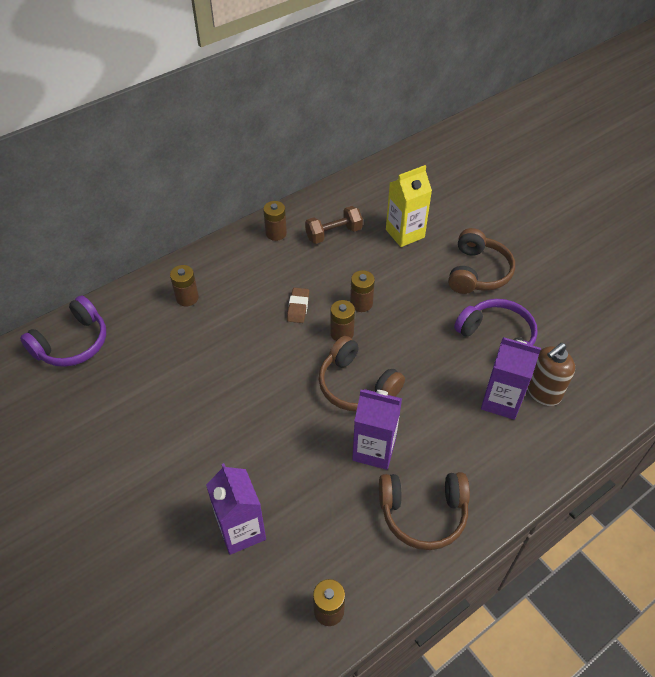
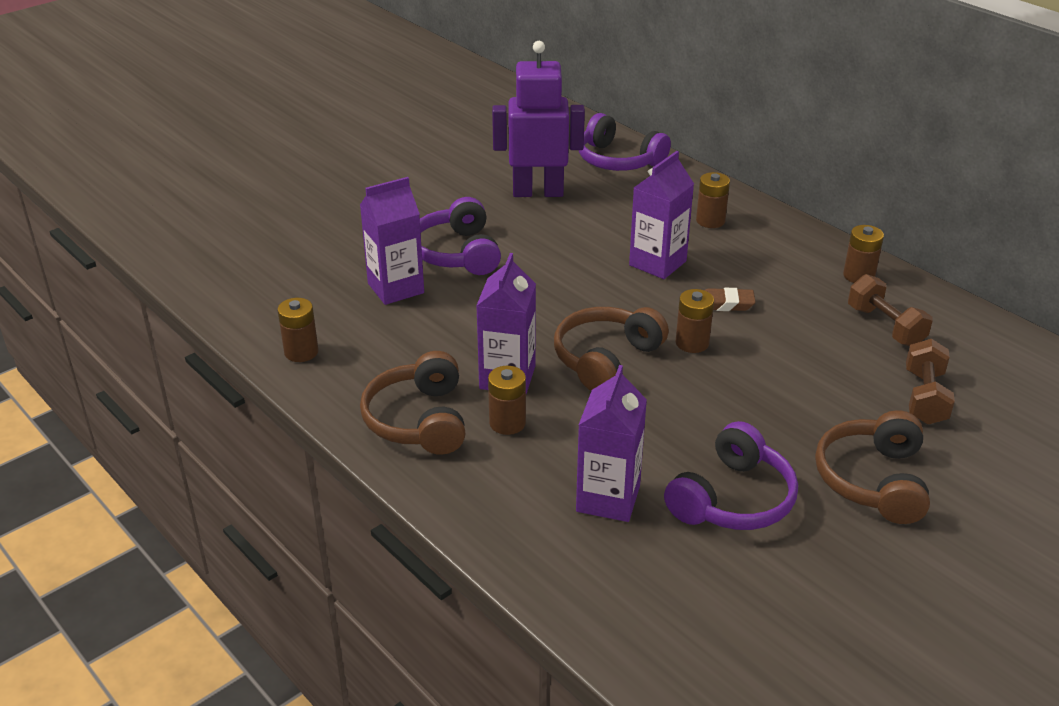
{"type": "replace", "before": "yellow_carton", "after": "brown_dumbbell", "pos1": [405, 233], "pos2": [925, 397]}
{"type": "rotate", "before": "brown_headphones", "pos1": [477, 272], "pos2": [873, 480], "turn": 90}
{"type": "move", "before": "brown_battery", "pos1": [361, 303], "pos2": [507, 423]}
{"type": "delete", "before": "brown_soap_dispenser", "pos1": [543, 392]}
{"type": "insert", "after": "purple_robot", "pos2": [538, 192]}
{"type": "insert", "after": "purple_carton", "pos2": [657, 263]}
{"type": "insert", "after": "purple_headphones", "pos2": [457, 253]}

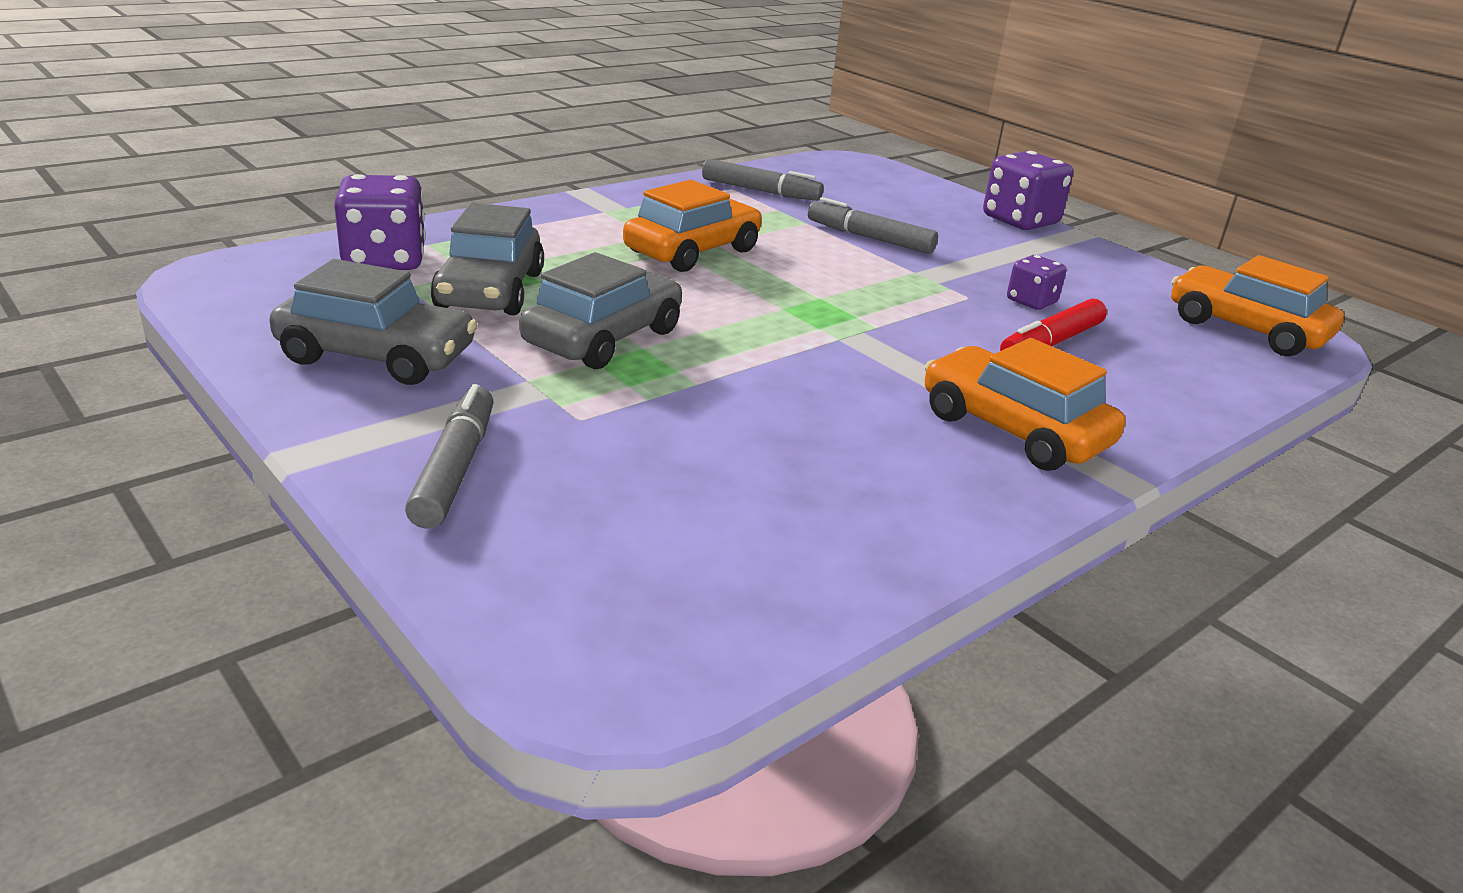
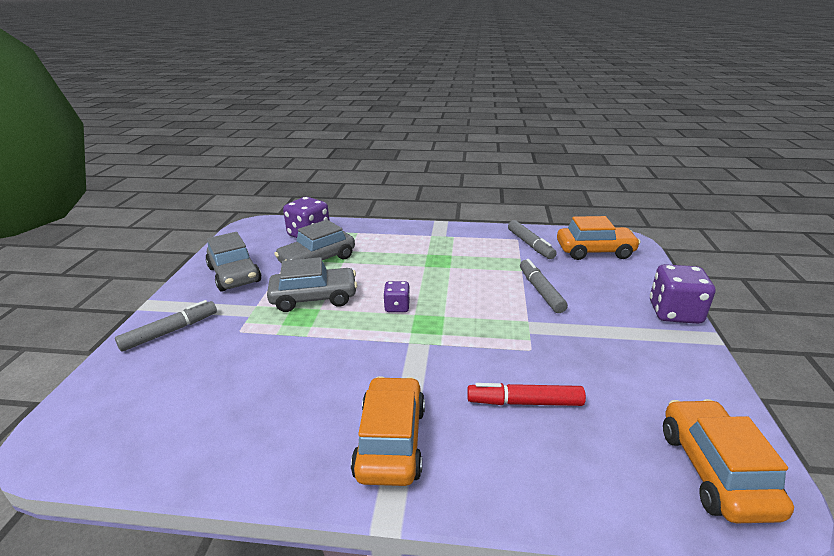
{"type": "move", "before": "orange_car", "pos1": [692, 251], "pos2": [595, 251]}
{"type": "move", "before": "purple_dice", "pos1": [1031, 302], "pos2": [397, 307]}

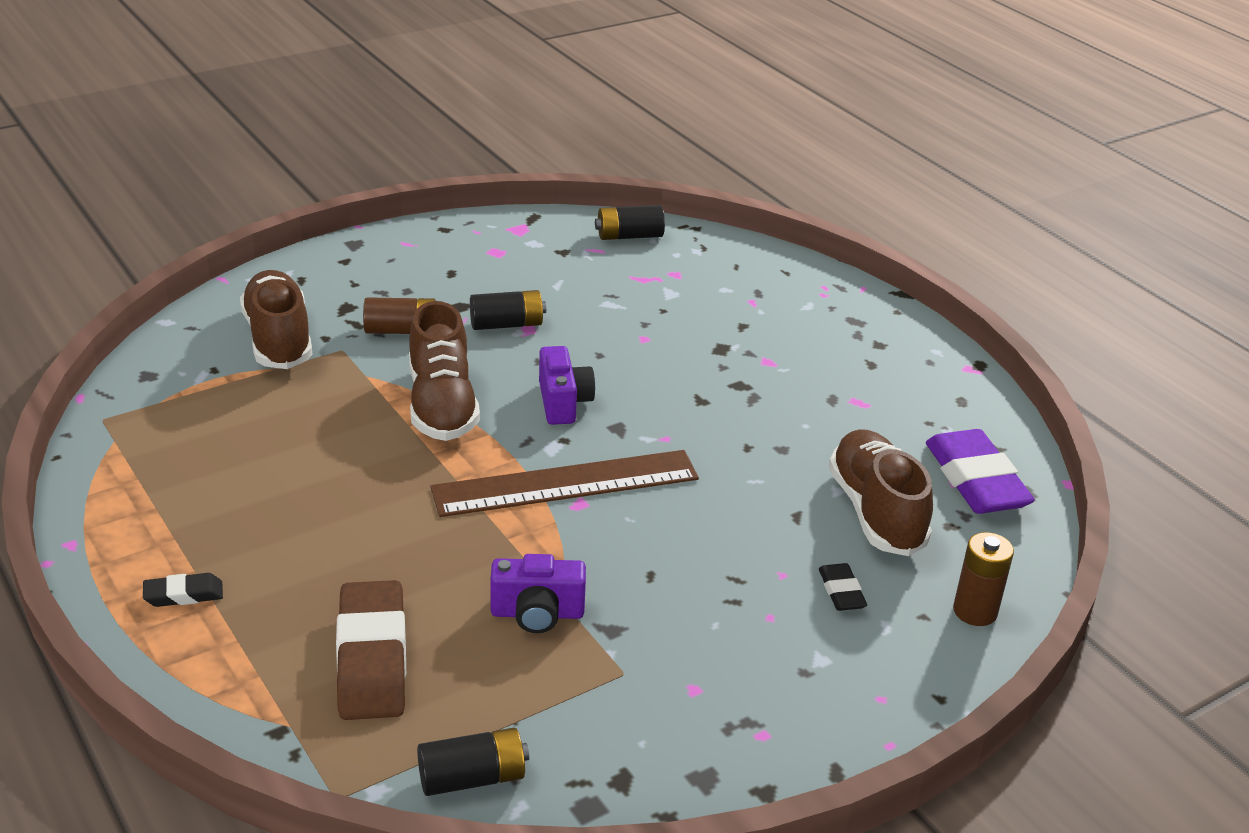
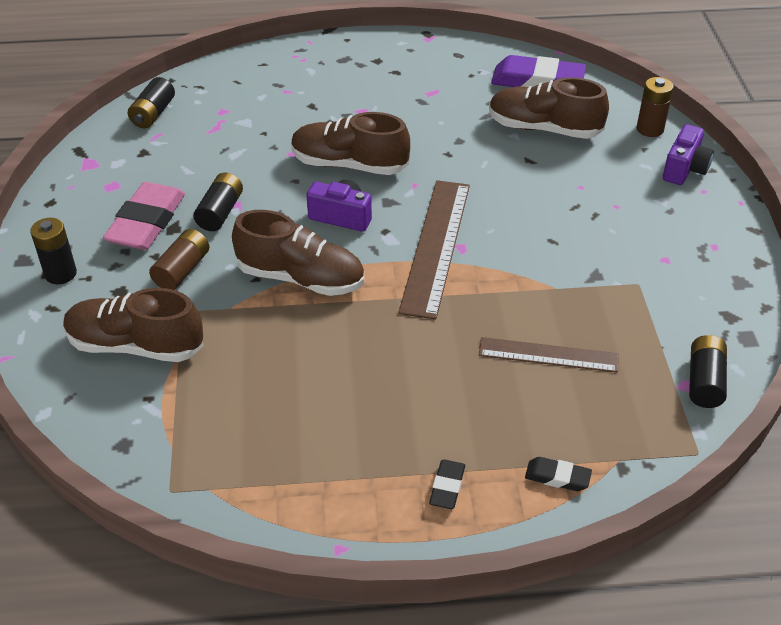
{"type": "move", "before": "purple_camera", "pos1": [537, 613], "pos2": [685, 169]}
{"type": "move", "before": "black_eraser", "pos1": [841, 591], "pos2": [557, 477]}
{"type": "delete", "before": "brown_eraser", "pos1": [372, 658]}
{"type": "insert", "after": "brown_shoe", "pos2": [349, 165]}
{"type": "insert", "after": "pink_eraser", "pos2": [146, 222]}
{"type": "insert", "after": "black_battery", "pos2": [60, 274]}
{"type": "insert", "after": "brown_ruler", "pos2": [548, 355]}

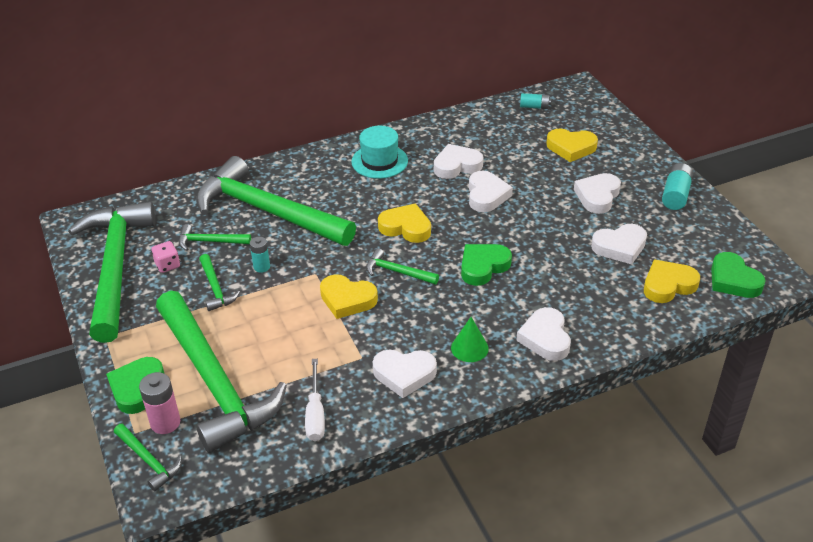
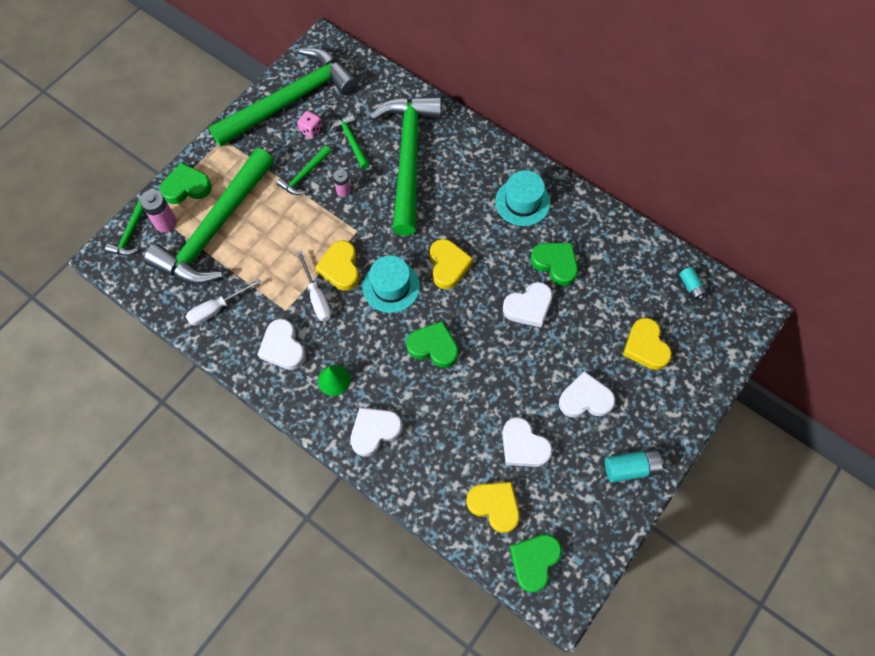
{"type": "recolor", "before": "white_heart", "after": "green_heart", "pos1": [457, 165], "pos2": [555, 264]}
{"type": "recolor", "before": "turquoise_battery", "after": "pink_battery", "pos1": [261, 267], "pos2": [343, 191]}
{"type": "replace", "before": "green_hammer", "after": "turquoise_hat", "pos1": [397, 272], "pos2": [391, 286]}
{"type": "insert", "after": "white_screwdriver", "pos2": [317, 297]}

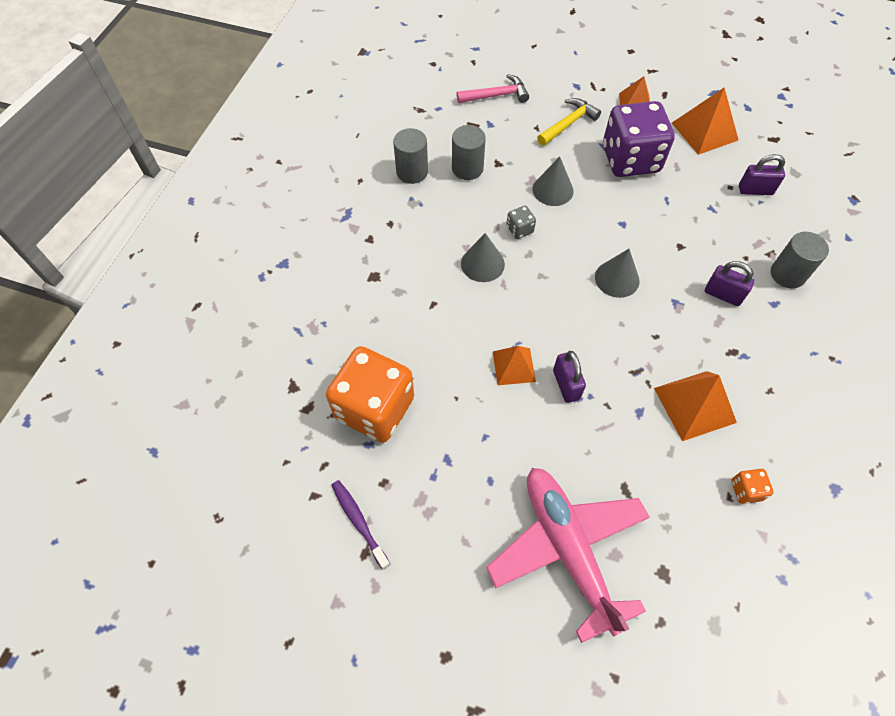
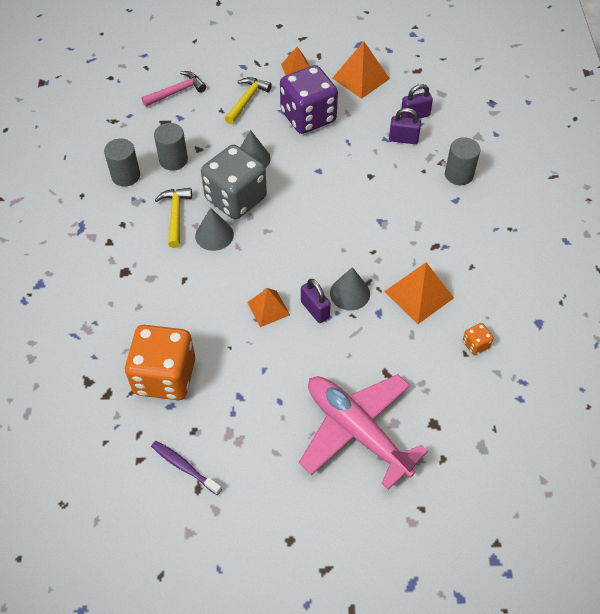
{"type": "resize", "before": "grey_dice", "pos1": [519, 229], "pos2": [235, 198], "scale": 2.48}
{"type": "move", "before": "grey_cone", "pos1": [617, 279], "pos2": [349, 293]}
{"type": "move", "before": "purple_padlock", "pos1": [723, 294], "pos2": [403, 139]}
{"type": "insert", "after": "yellow_hammer", "pos2": [175, 215]}

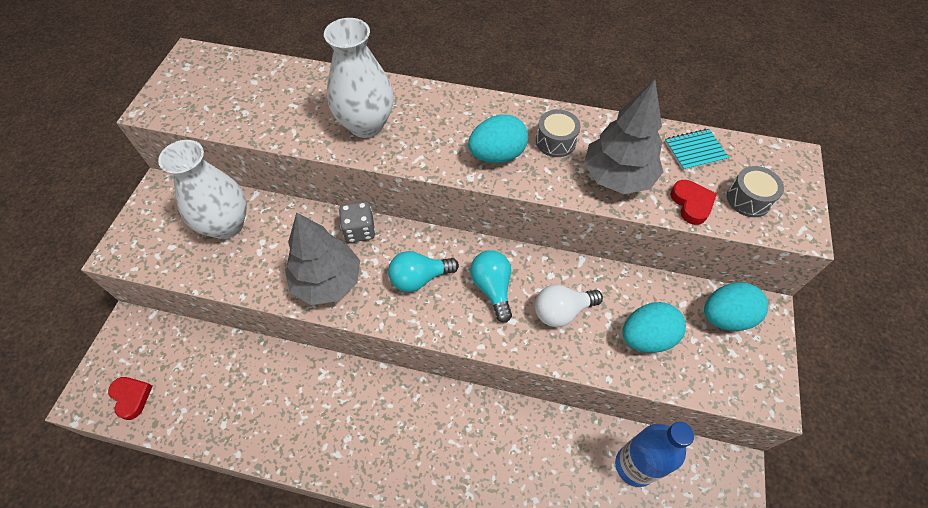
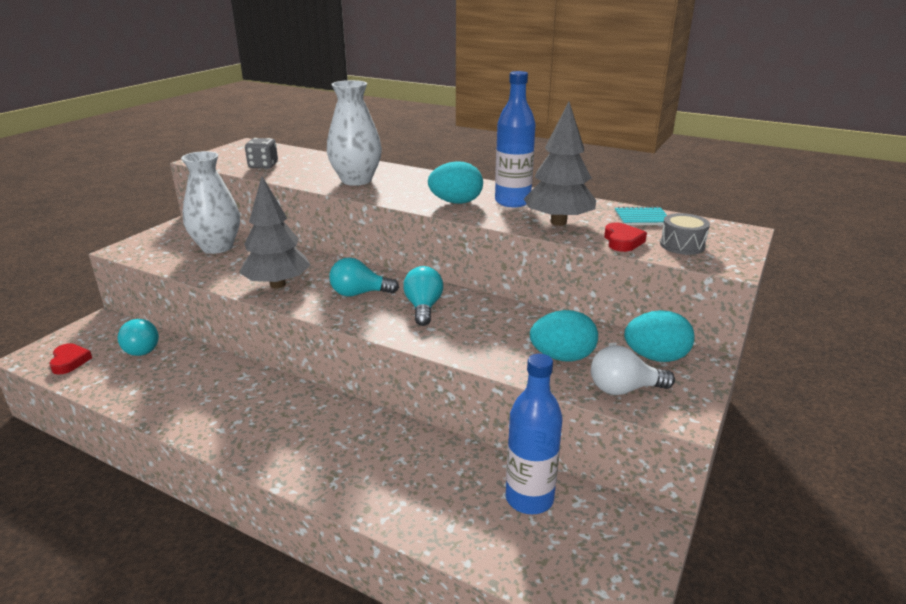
{"type": "replace", "before": "grey_drum", "after": "blue_bottle", "pos1": [555, 141], "pos2": [512, 202]}
{"type": "move", "before": "grey_dice", "pos1": [359, 230], "pos2": [263, 166]}
{"type": "move", "before": "white_light_bulb", "pos1": [561, 311], "pos2": [623, 389]}
{"type": "insert", "after": "turquoise_light_bulb", "pos2": [143, 348]}

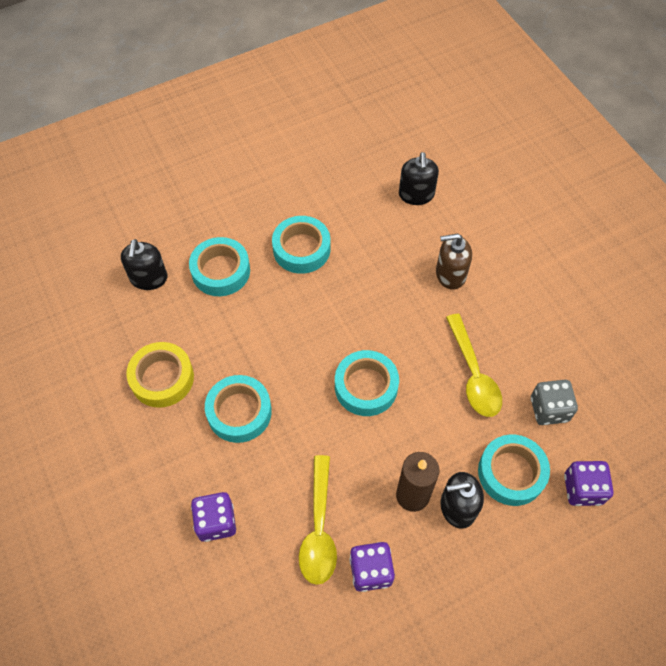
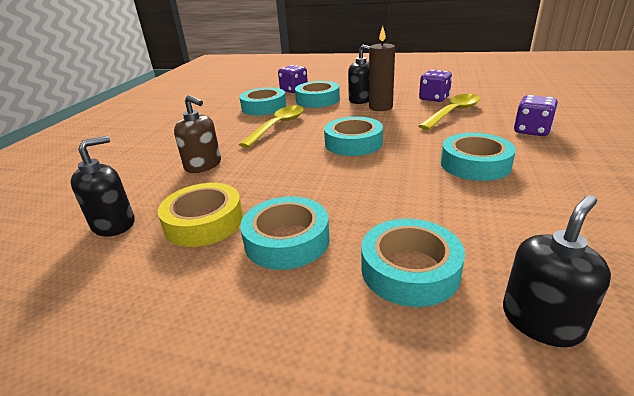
{"type": "move", "before": "yellow_tape", "pos1": [162, 378], "pos2": [204, 222]}
{"type": "replace", "before": "grey_dice", "after": "turquoise_tape", "pos1": [549, 409], "pos2": [264, 107]}

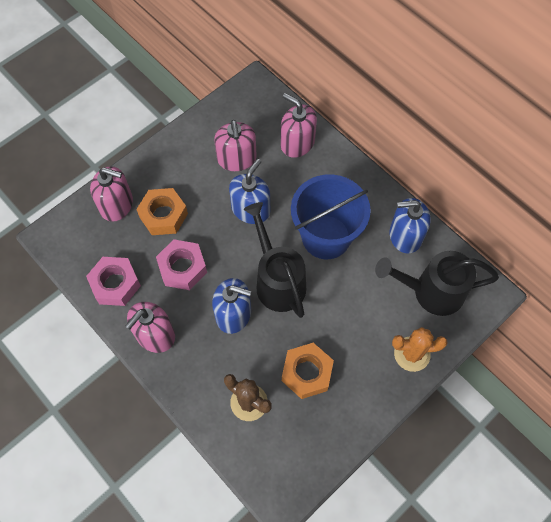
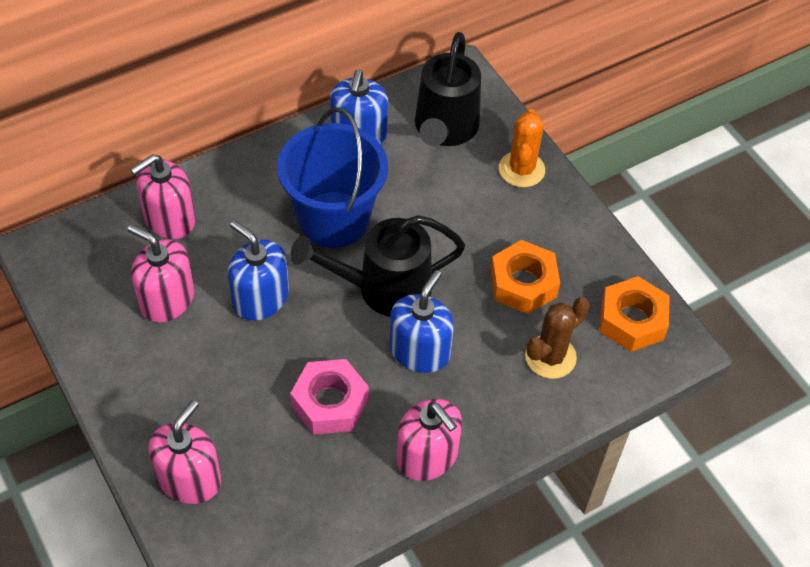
{"type": "rotate", "before": "pink_soap_dispenser", "pos1": [237, 159], "pos2": [167, 299], "turn": -150}
{"type": "move", "before": "orange_nut", "pos1": [163, 215], "pos2": [632, 320]}
{"type": "delete", "before": "pink_nut", "pos1": [115, 284]}

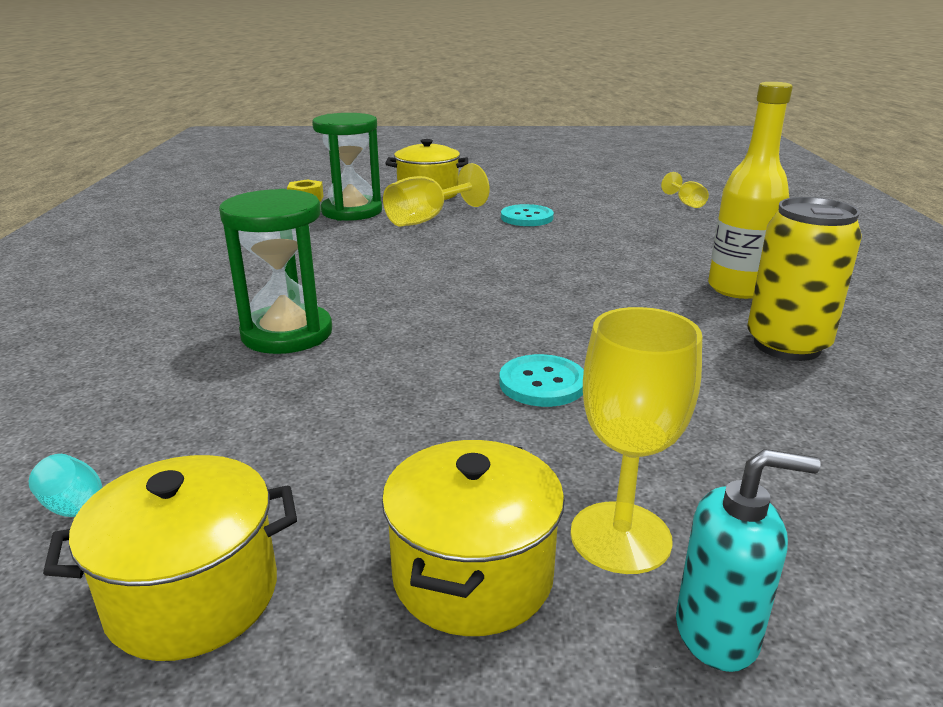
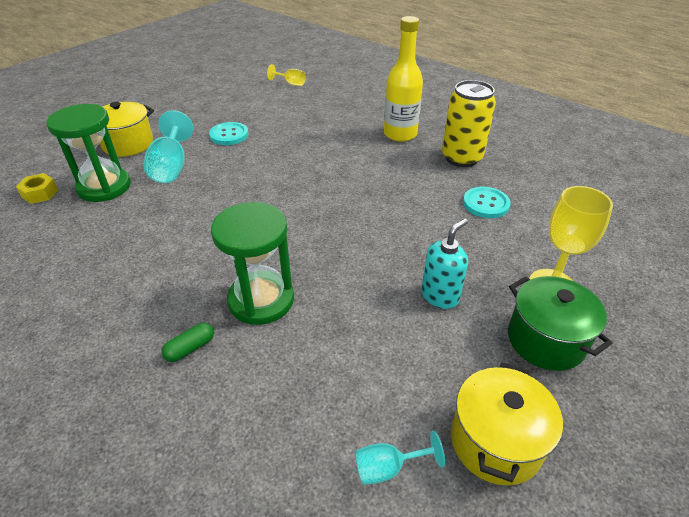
{"type": "recolor", "before": "yellow_goblet", "after": "turquoise_goblet", "pos1": [427, 219], "pos2": [171, 167]}
{"type": "move", "before": "turquoise_button", "pos1": [542, 383], "pos2": [486, 204]}
{"type": "recolor", "before": "yellow_pot", "after": "green_pot", "pos1": [473, 575], "pos2": [546, 340]}
{"type": "move", "before": "turquoise_soap_dispenser", "pos1": [717, 633], "pos2": [440, 296]}
{"type": "insert", "after": "green_capsule", "pos2": [190, 348]}

